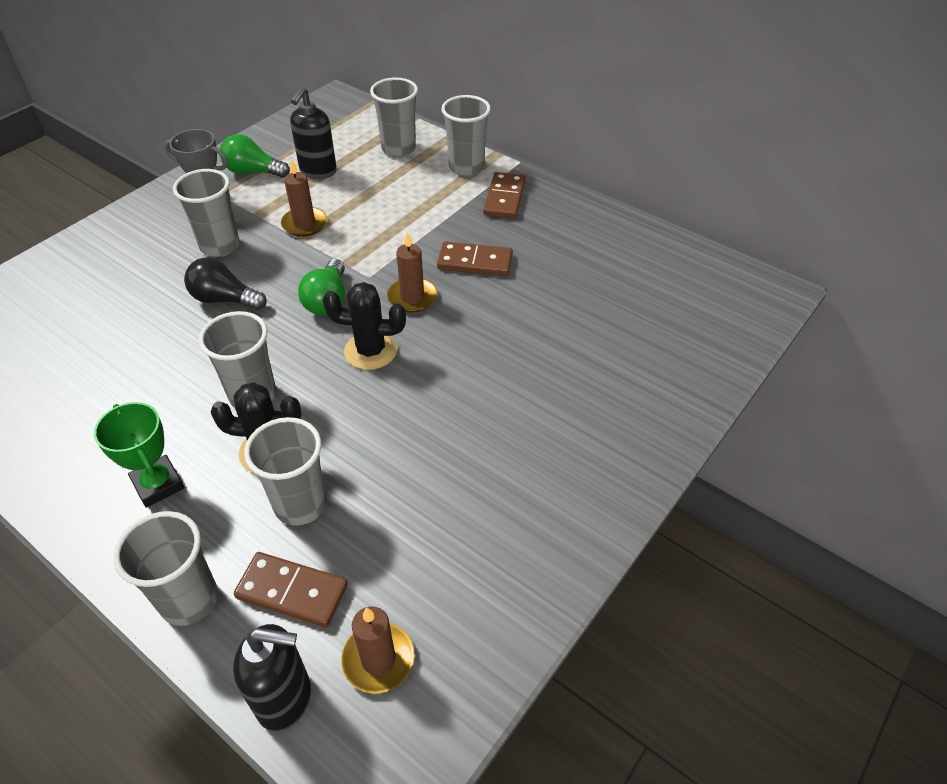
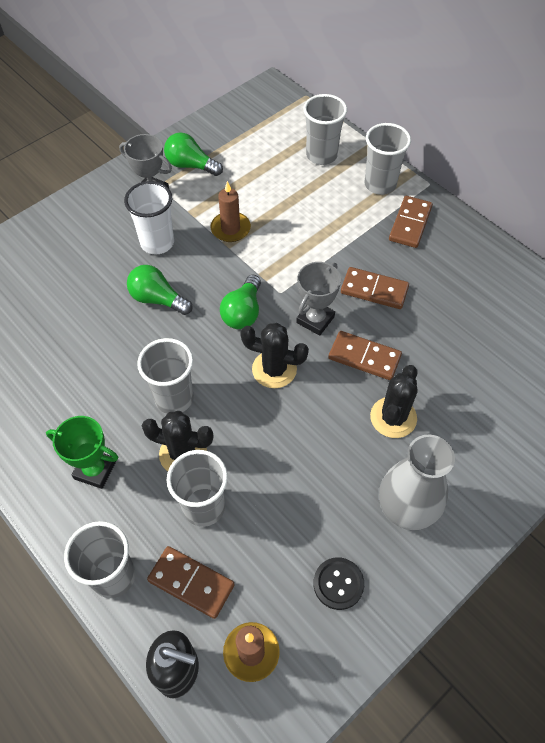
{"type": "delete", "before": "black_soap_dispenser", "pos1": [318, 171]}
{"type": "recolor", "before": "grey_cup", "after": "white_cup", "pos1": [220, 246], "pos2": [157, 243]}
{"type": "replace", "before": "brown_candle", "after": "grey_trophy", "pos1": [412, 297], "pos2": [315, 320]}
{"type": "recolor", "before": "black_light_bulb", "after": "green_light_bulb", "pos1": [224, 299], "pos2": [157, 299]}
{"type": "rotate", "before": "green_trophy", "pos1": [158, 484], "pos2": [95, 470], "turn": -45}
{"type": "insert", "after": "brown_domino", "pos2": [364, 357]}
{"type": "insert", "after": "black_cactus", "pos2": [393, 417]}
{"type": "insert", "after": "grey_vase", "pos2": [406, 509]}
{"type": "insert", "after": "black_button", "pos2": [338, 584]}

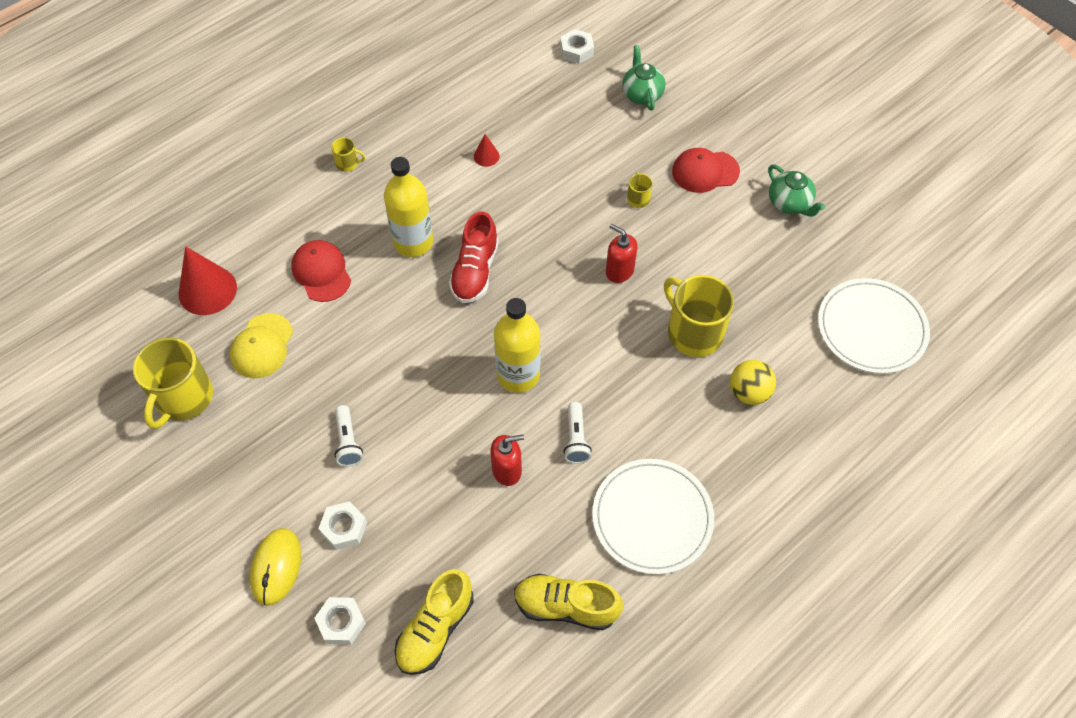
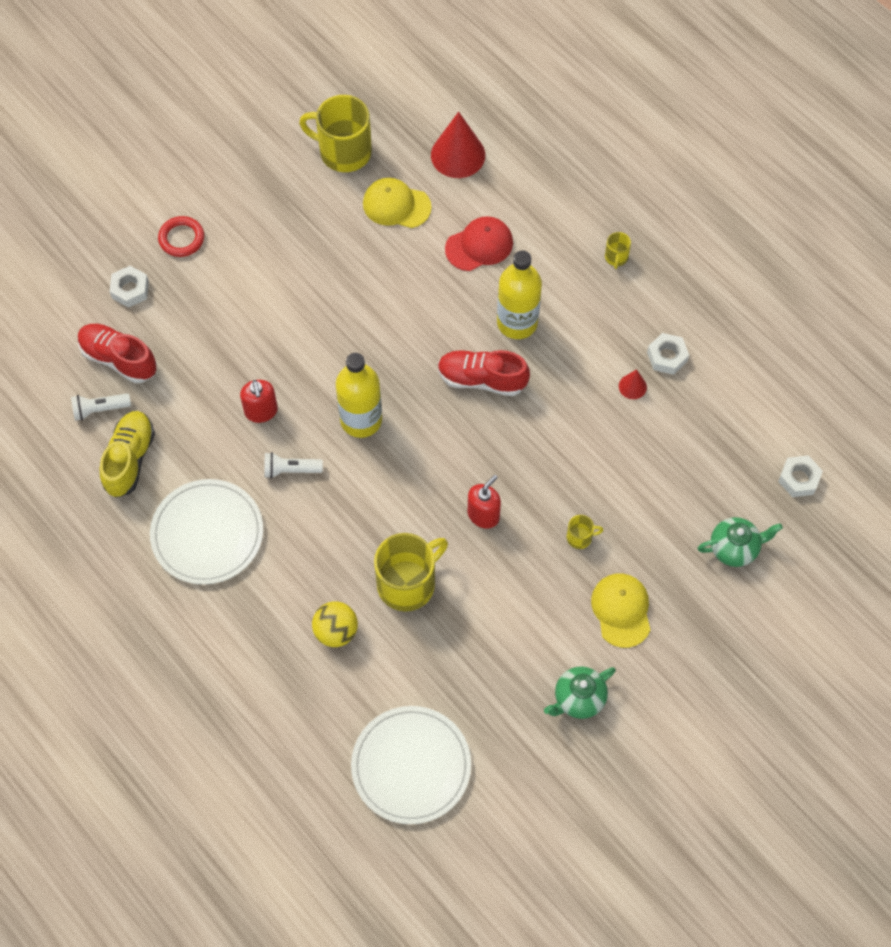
{"type": "recolor", "before": "red_cap", "after": "yellow_cap", "pos1": [705, 171], "pos2": [621, 610]}
{"type": "move", "before": "white_flashlight", "pos1": [348, 442], "pos2": [99, 409]}
{"type": "move", "before": "white_nut", "pos1": [344, 528], "pos2": [667, 357]}
{"type": "replace", "before": "yellow_mouse", "after": "red_ring", "pos1": [276, 567], "pos2": [181, 238]}
{"type": "recolor", "before": "yellow_shoe", "after": "red_shoe", "pos1": [435, 629], "pos2": [119, 359]}

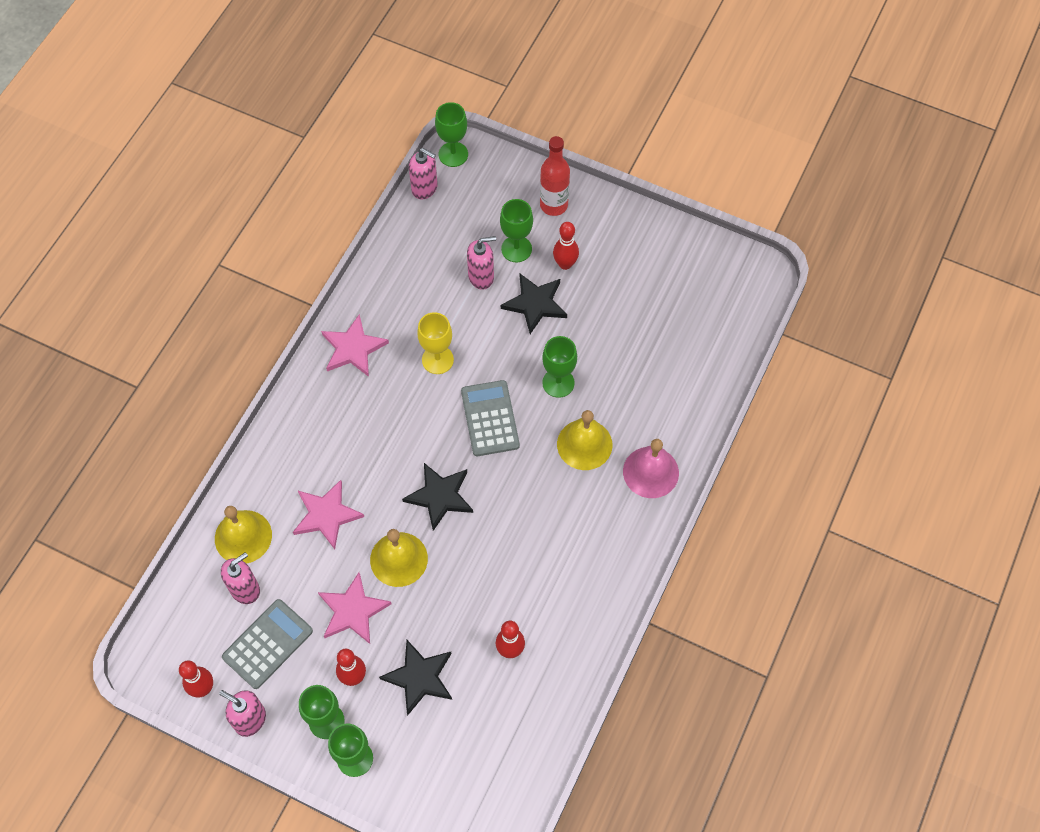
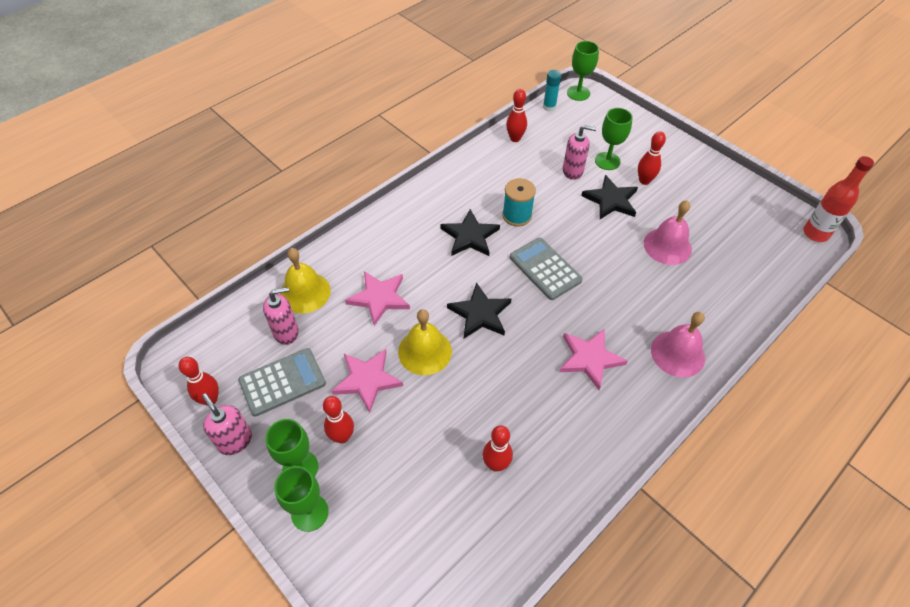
{"type": "move", "before": "red_bottle", "pos1": [553, 205], "pos2": [815, 233]}
{"type": "replace", "before": "pink_soap_dispenser", "after": "turquoise_glue_stick", "pos1": [425, 188], "pos2": [549, 107]}
{"type": "replace", "before": "yellow_goblet", "after": "turquoise_spool", "pos1": [437, 360], "pos2": [517, 215]}
{"type": "move", "before": "pink_star", "pos1": [353, 348], "pos2": [590, 358]}
{"type": "delete", "before": "green_goblet", "pos1": [558, 383]}
{"type": "rotate", "before": "grey_calculator", "pos1": [490, 418], "pos2": [545, 269], "turn": -45}
{"type": "delete", "before": "yellow_bell", "pos1": [584, 444]}
{"type": "move", "before": "black_star", "pos1": [419, 677], "pos2": [470, 236]}
{"type": "insert", "after": "red_bowling_pin", "pos2": [515, 138]}
{"type": "insert", "after": "pink_bell", "pos2": [667, 246]}

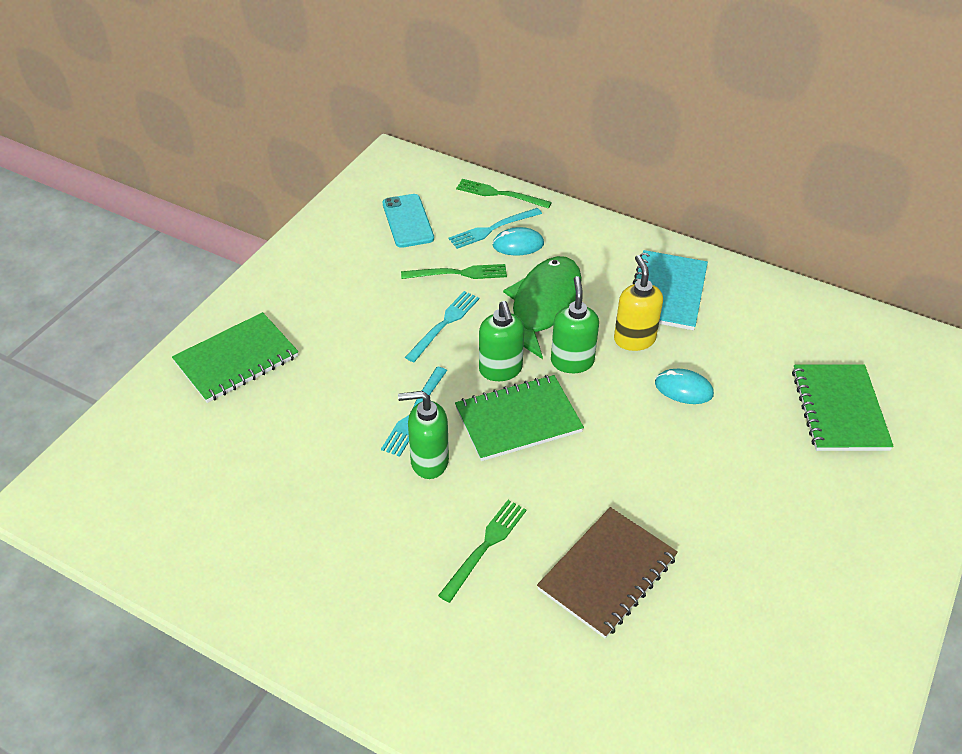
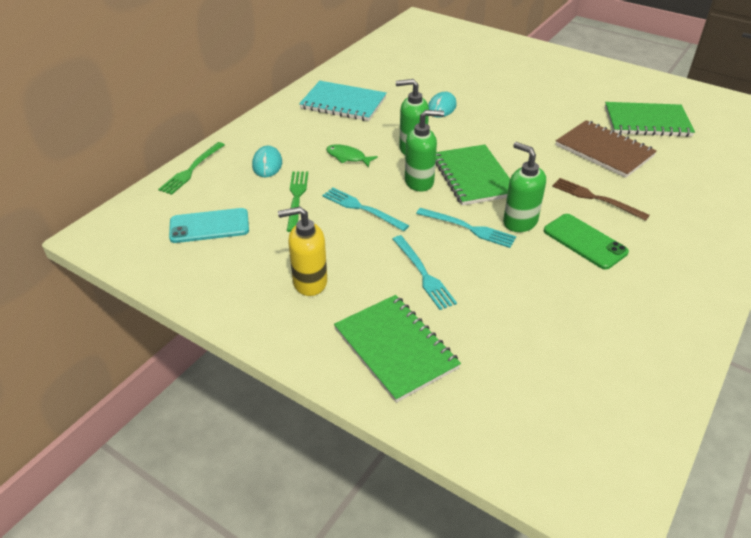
{"type": "move", "before": "turquoise_fork", "pos1": [492, 229], "pos2": [423, 274]}
{"type": "move", "before": "yellow_soap_dispenser", "pos1": [634, 339], "pos2": [309, 282]}
{"type": "resize", "before": "green_fish", "pos1": [543, 306], "pos2": [348, 157], "scale": 0.45}
{"type": "move", "before": "green_notebook", "pos1": [839, 409], "pos2": [647, 122]}
{"type": "rotate", "before": "green_soap_dispenser", "pos1": [429, 461], "pos2": [519, 222], "turn": 135}
{"type": "recolor", "before": "green_fork", "after": "brown_fork", "pos1": [485, 547], "pos2": [595, 198]}
{"type": "insert", "after": "green_phone", "pos2": [584, 241]}

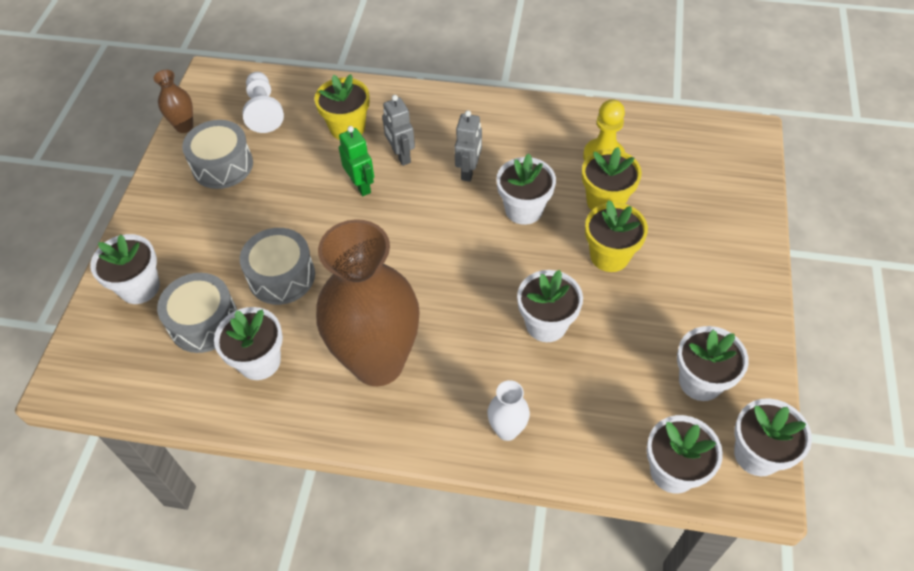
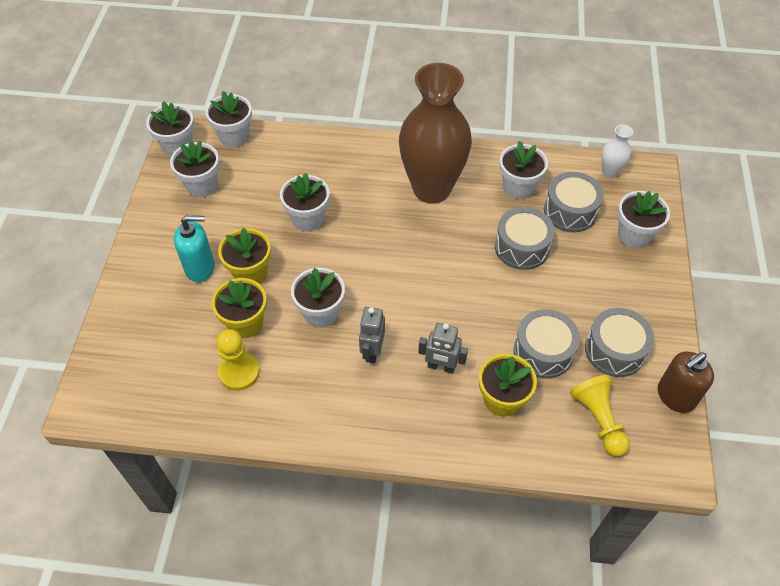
{"type": "replace", "before": "brown_vase", "after": "brown_soap_dispenser", "pos1": [184, 126], "pos2": [675, 396]}
{"type": "recolor", "before": "white_pawn", "after": "yellow_pawn", "pos1": [264, 111], "pos2": [598, 419]}
{"type": "rotate", "before": "grey_robot", "pos1": [401, 156], "pos2": [441, 367], "turn": 135}
{"type": "delete", "before": "green_robot", "pos1": [361, 185]}
{"type": "move", "before": "white_vase", "pos1": [507, 430], "pos2": [609, 172]}
{"type": "insert", "after": "turquoise_soap_dispenser", "pos2": [200, 268]}
{"type": "insert", "after": "grey_drum", "pos2": [543, 352]}

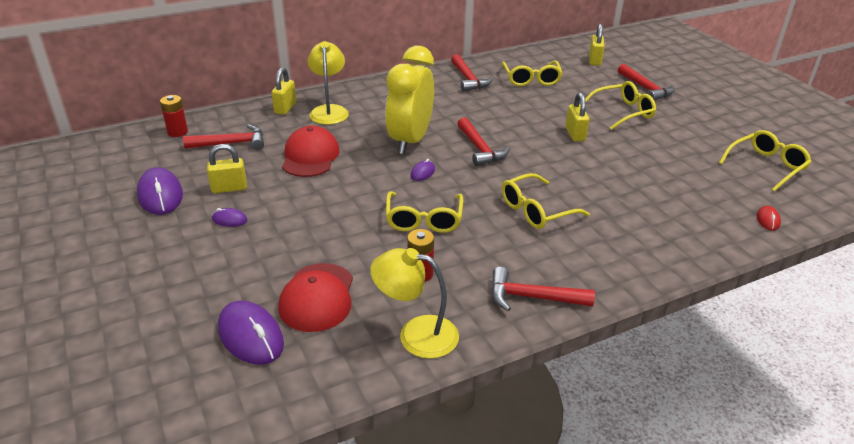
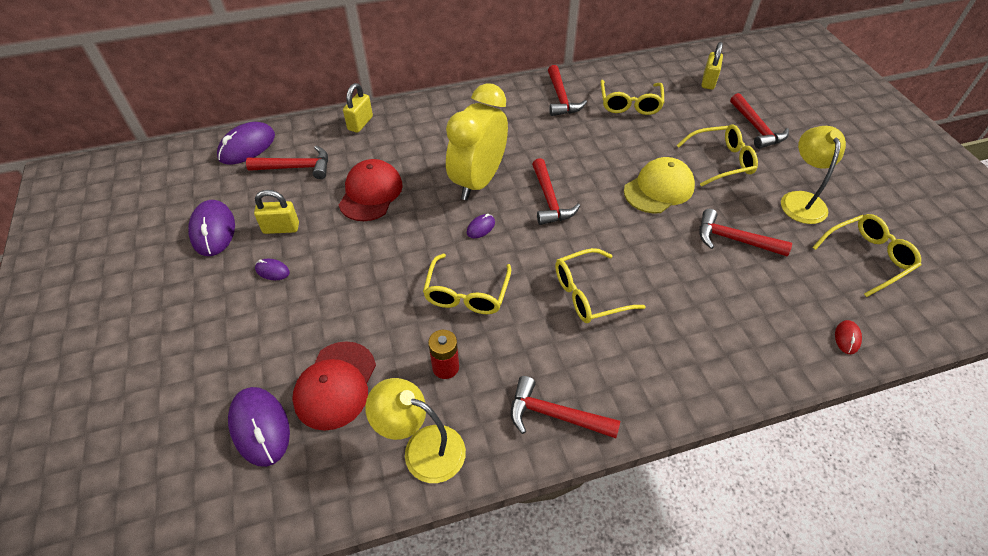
{"type": "move", "before": "yellow_lamp", "pos1": [329, 111], "pos2": [801, 200]}
{"type": "replace", "before": "yellow_padlock", "after": "yellow_cap", "pos1": [575, 134], "pos2": [659, 189]}
{"type": "replace", "before": "red_battery", "after": "purple_mouse", "pos1": [177, 132], "pos2": [247, 147]}
{"type": "insert", "after": "red_hammer", "pos2": [734, 239]}

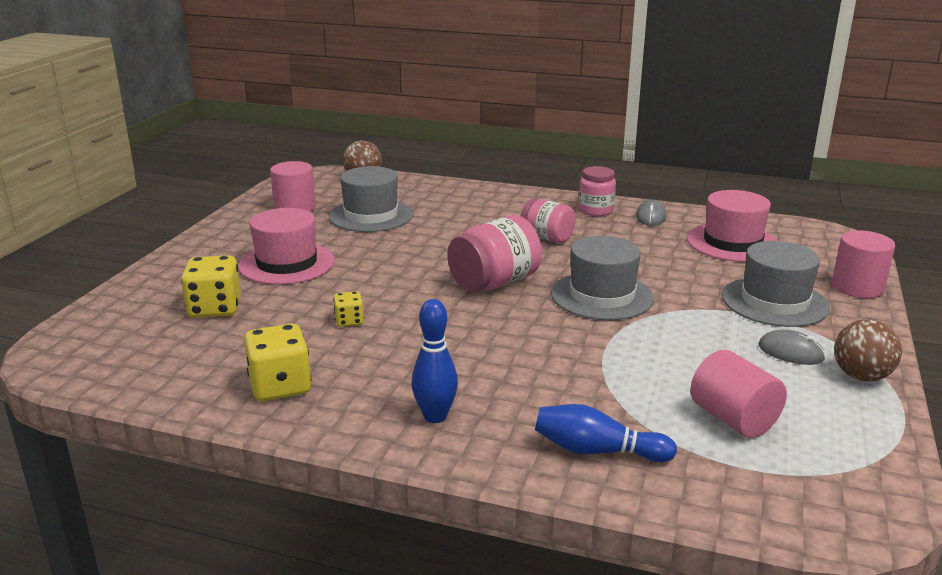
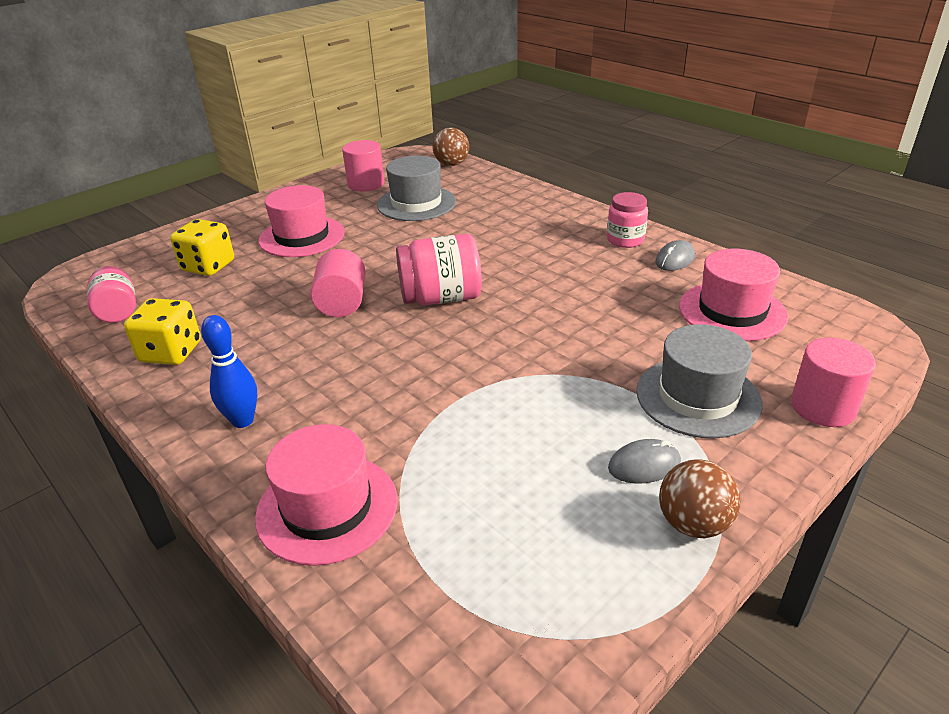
{"type": "move", "before": "pink_jar", "pos1": [547, 237], "pos2": [118, 311]}
{"type": "delete", "before": "grey_hat", "pos1": [602, 296]}
{"type": "delete", "before": "yellow_dice", "pos1": [349, 321]}
{"type": "rotate", "before": "grey_mouse", "pos1": [790, 352], "pos2": [644, 465], "turn": -75}
{"type": "move", "before": "pink_cylinder", "pos1": [733, 419], "pos2": [342, 303]}
{"type": "replace", "before": "blue_bowling_pin", "after": "pink_hat", "pos1": [597, 451], "pos2": [327, 508]}

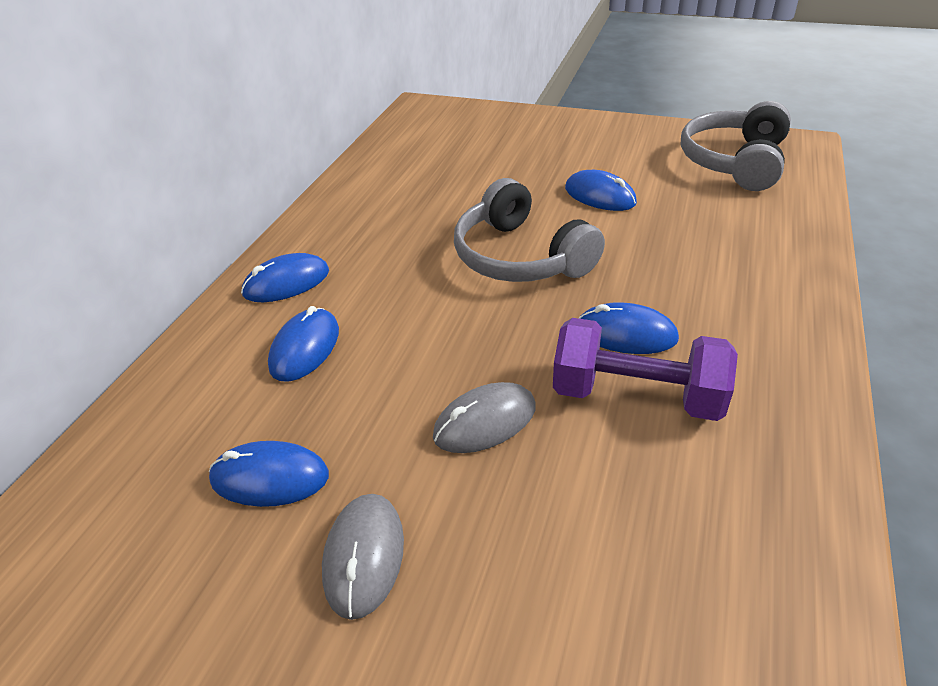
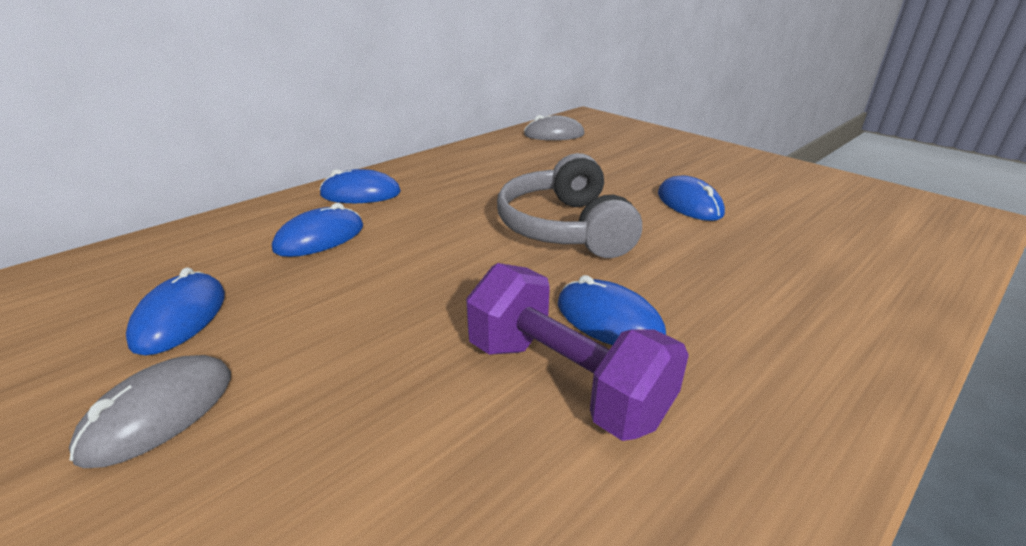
{"type": "delete", "before": "grey_headphones", "pos1": [734, 162]}
{"type": "move", "before": "grey_mouse", "pos1": [485, 421], "pos2": [554, 134]}
{"type": "rotate", "before": "blue_mouse", "pos1": [270, 478], "pos2": [180, 317], "turn": 60}

